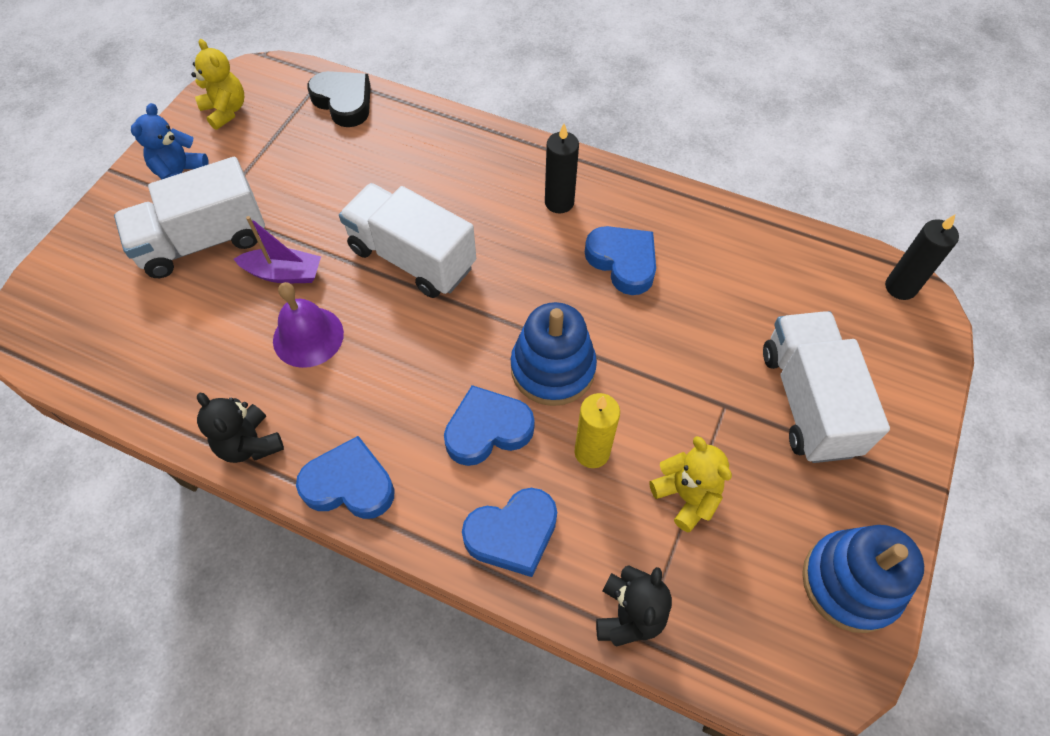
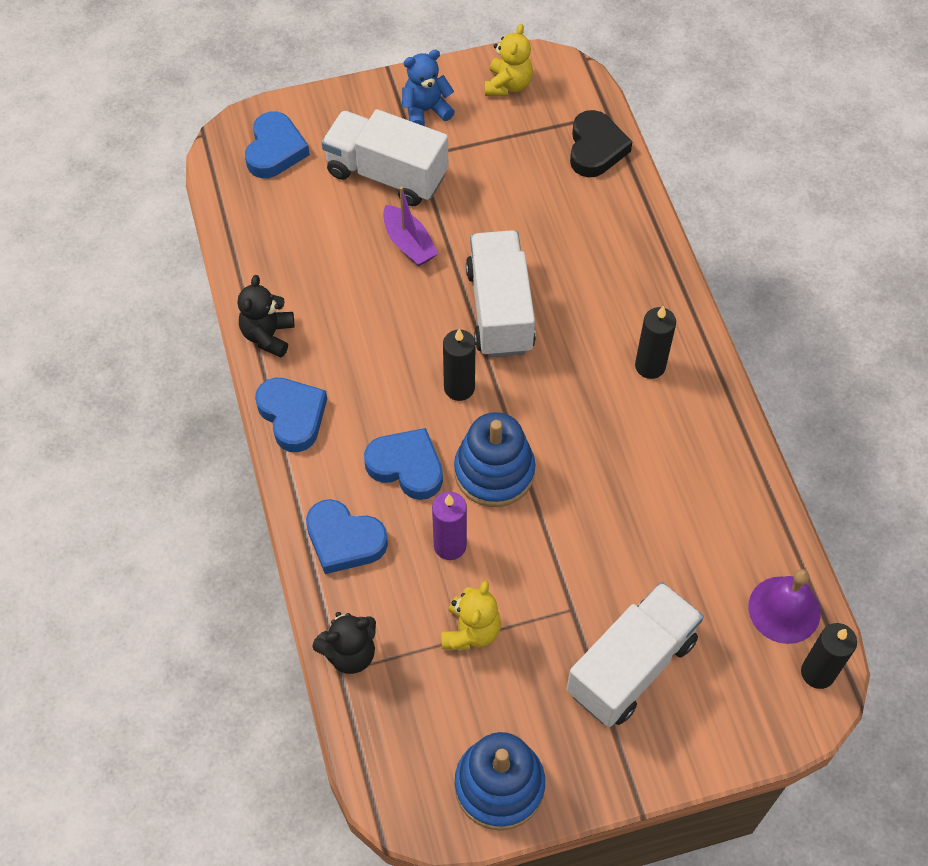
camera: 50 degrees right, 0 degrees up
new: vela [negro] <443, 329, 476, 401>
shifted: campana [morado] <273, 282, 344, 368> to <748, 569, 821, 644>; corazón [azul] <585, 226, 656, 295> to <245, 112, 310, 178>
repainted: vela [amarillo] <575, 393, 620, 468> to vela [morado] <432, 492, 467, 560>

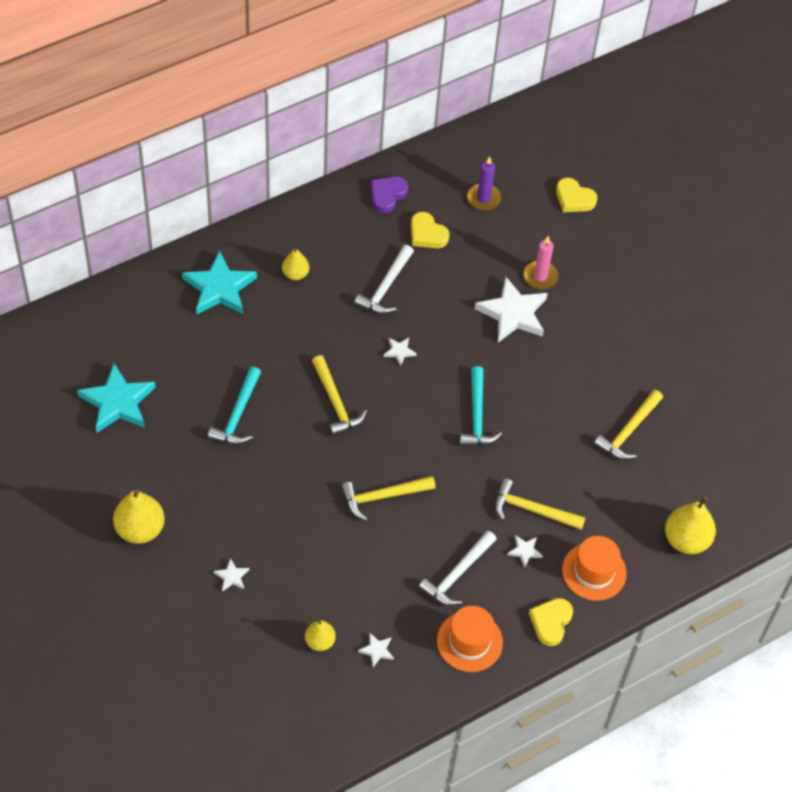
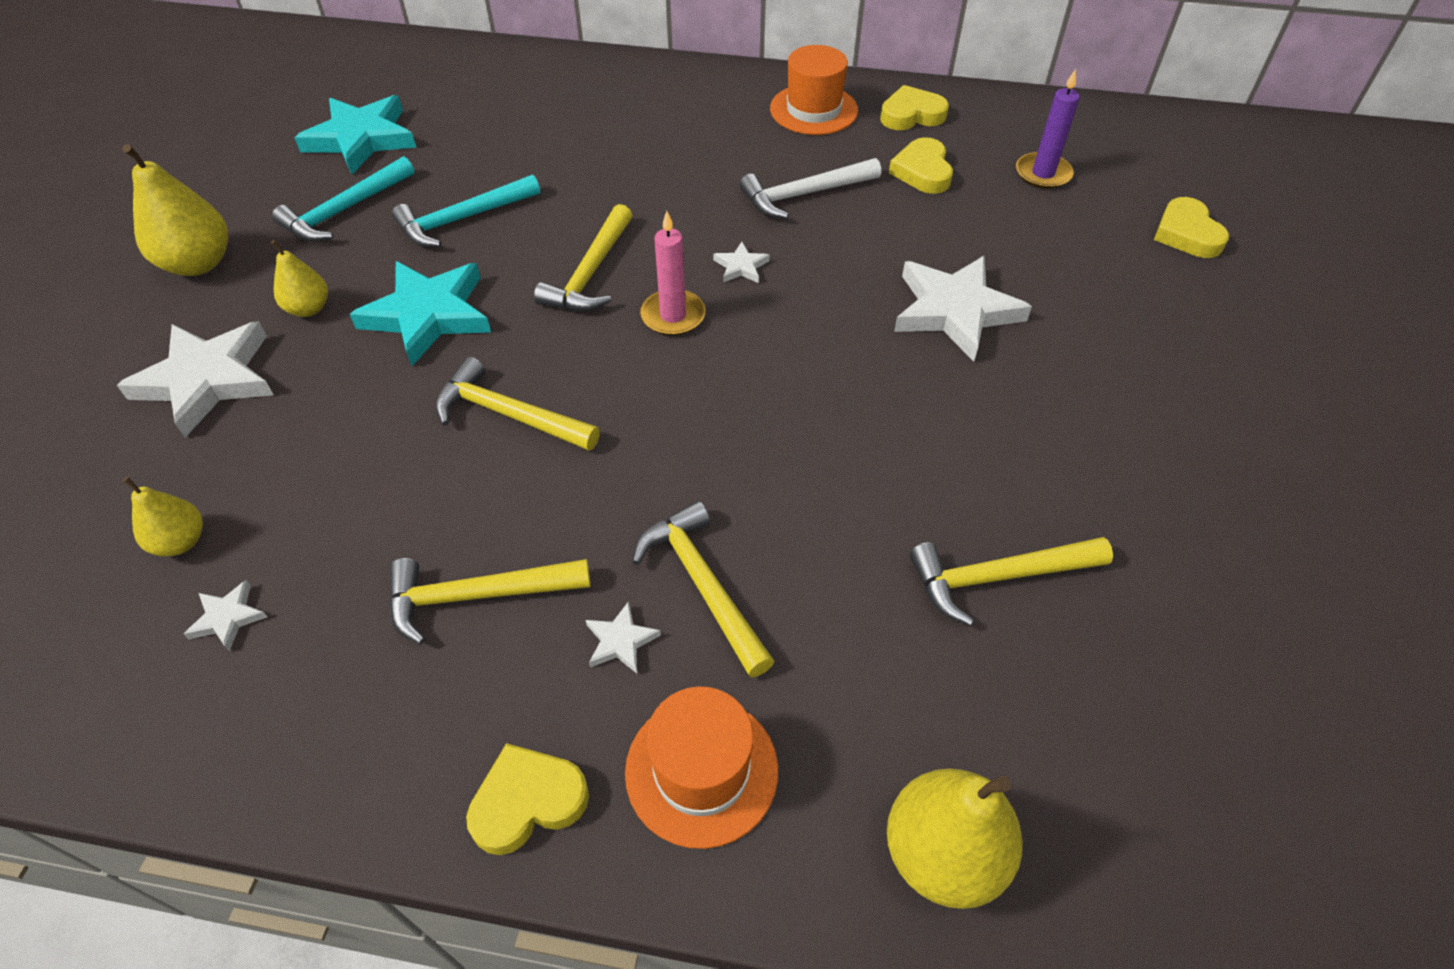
camera: 45 degrees right, 5 degrees down
shifted: estrella [turquesa] <182, 251, 257, 315> to <350, 261, 491, 366>; pera [amarillo] <282, 247, 309, 280> to <270, 240, 328, 317>; sombrero [naranja] <437, 606, 503, 672> to <770, 45, 858, 135>; martillo [turquesa] <460, 366, 502, 446> to <272, 156, 415, 242>; vela [rosa] <523, 236, 558, 289> to <640, 211, 705, 336>
repainted: corazón [morado] <371, 176, 408, 213> to corazón [amarillo] <880, 85, 949, 130>; martillo [blanco] <418, 531, 497, 606> to martillo [amarillo] <389, 558, 591, 645>
scaled: estrella [blanco] <214, 558, 249, 591> = <117, 321, 274, 438> x2.29

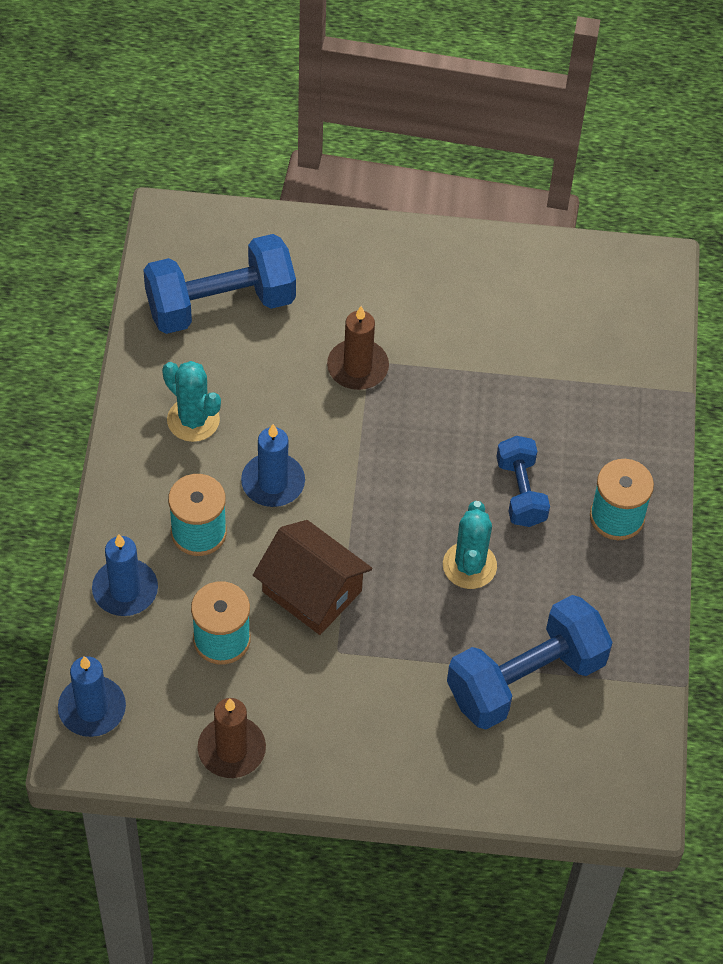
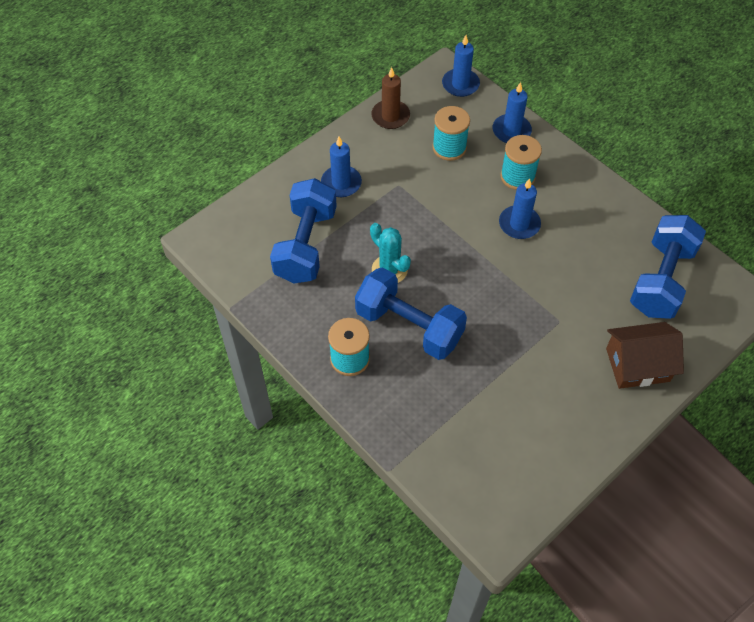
camera: 135 degrees right, 0 degrees up
gone: cactus [turquesa] <162, 361, 221, 442>; vela [marrón] <327, 306, 389, 390>
new: vela [azul] <321, 137, 362, 197>
shifted: casa [marrón] <253, 520, 372, 635> to <606, 322, 684, 389>
scaled: mancuerna [azul] <496, 436, 550, 527> = <355, 267, 467, 360> x1.74

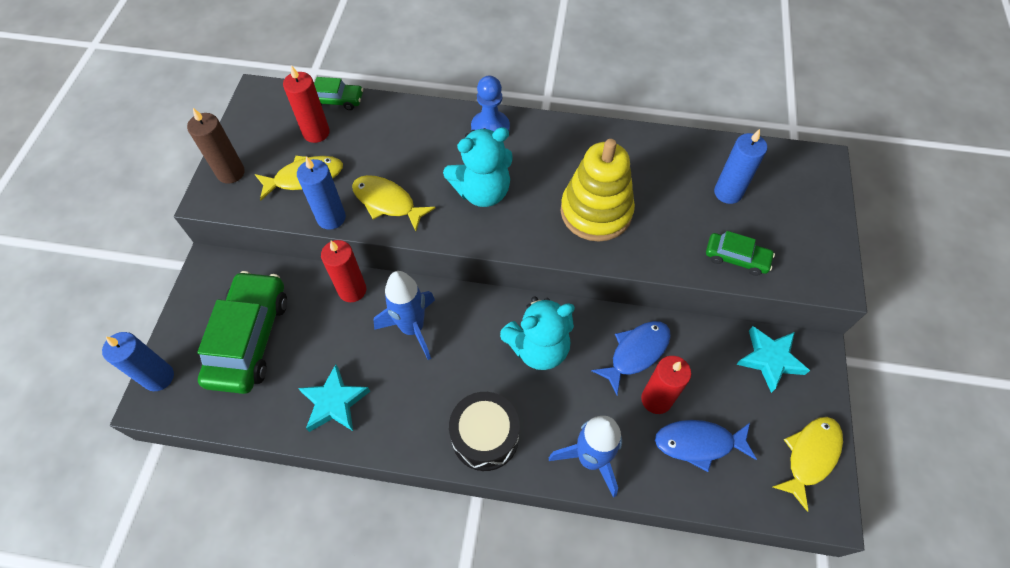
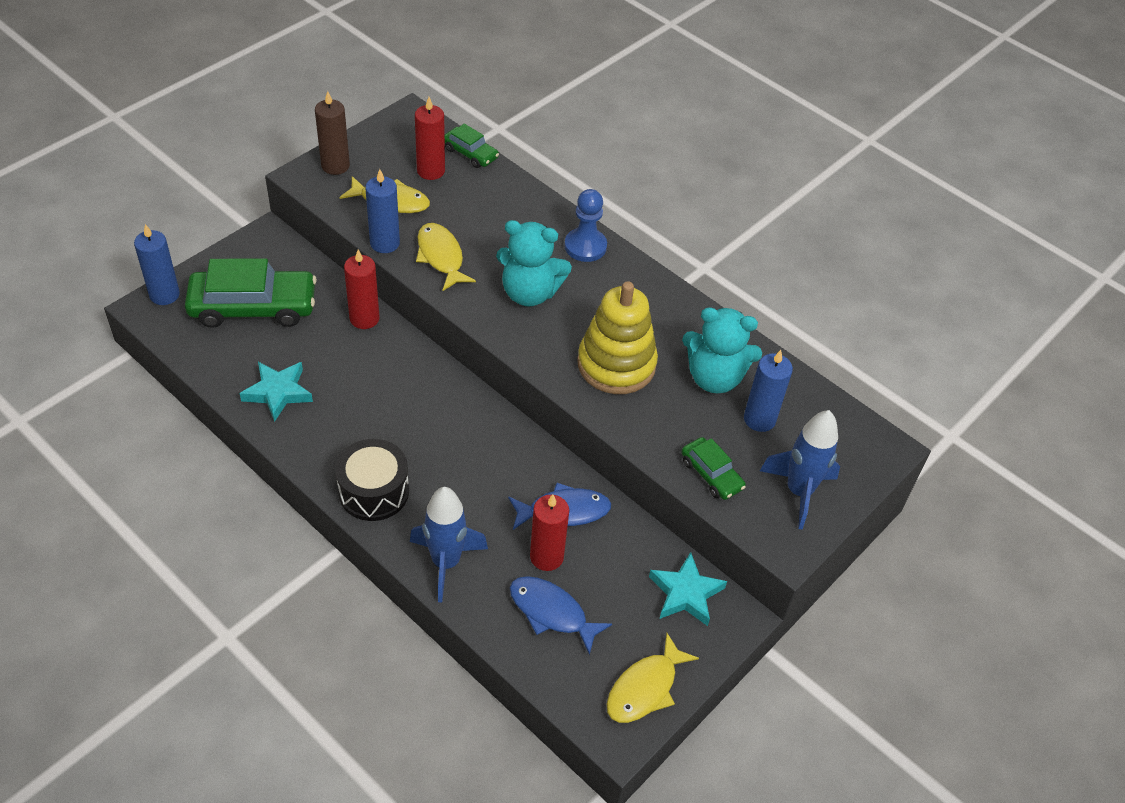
camera: 30 degrees right, 10 degrees down
shifted: cohete [azul] <374, 271, 435, 360> to <760, 410, 840, 530>; osito [turquesa] <500, 296, 575, 370> to <682, 307, 762, 393>
rotated: coche [verde] <197, 271, 287, 394> = <185, 258, 317, 328> 45 degrees clockwise; pez [amarillo] <773, 417, 843, 512> = <607, 633, 699, 723> 150 degrees clockwise

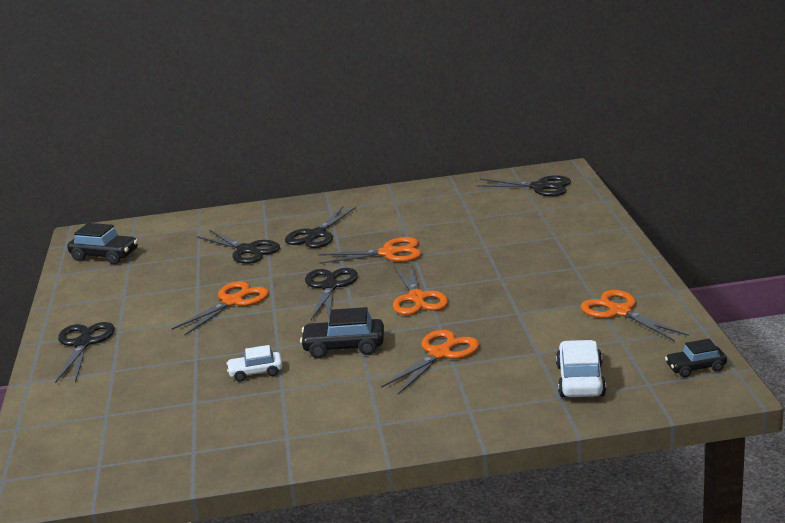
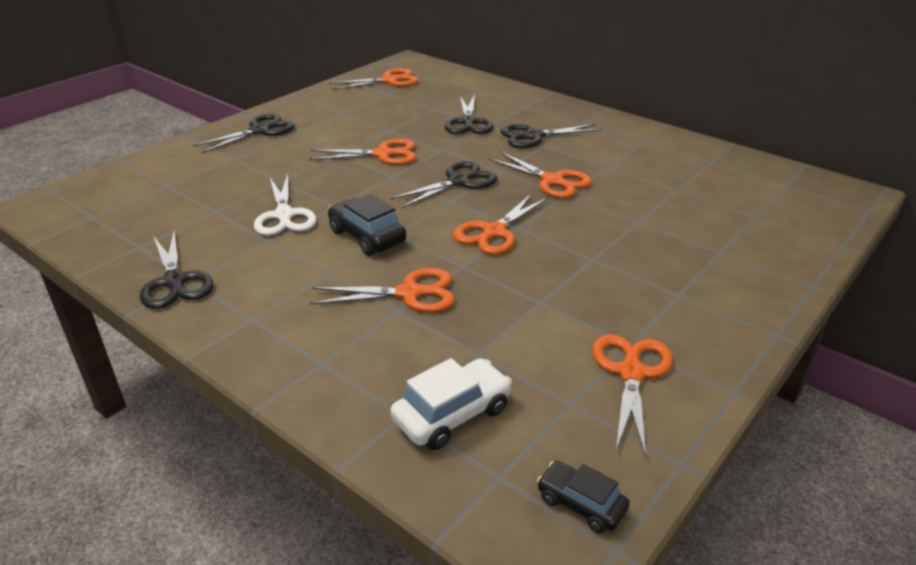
camera: 45 degrees right, 10 degrees up
shifted: tijeras [negro] <476, 175, 571, 196> to <140, 230, 214, 309>
swapped: coche [negro] <67, 223, 138, 264> to tijeras [naranja] <329, 68, 419, 90>; coche [blanco] <227, 345, 283, 382> to tijeras [blanco] <254, 174, 317, 236>

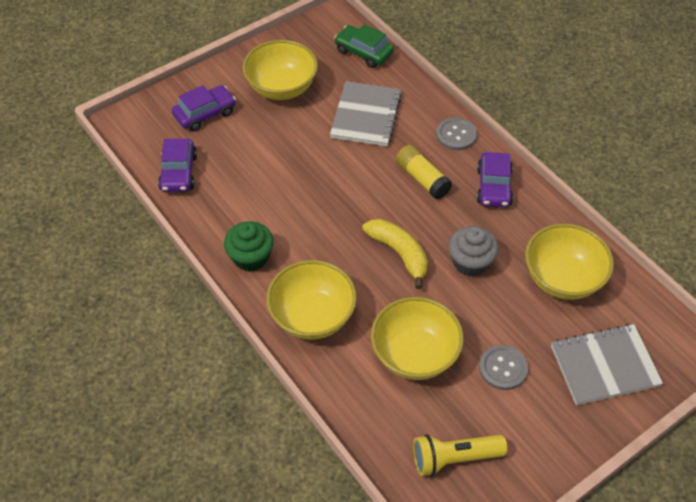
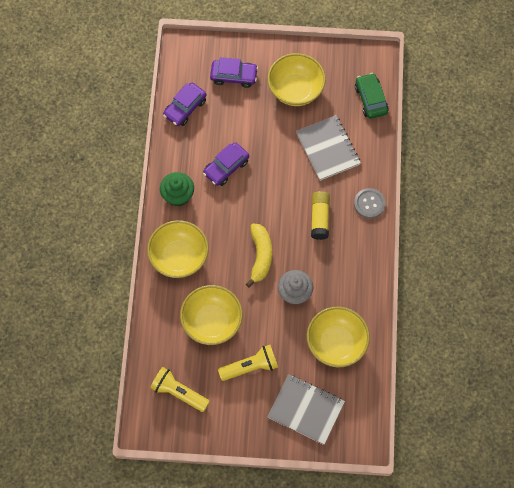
camera: 40 degrees right, 15 degrees up
shifted: coche [morado] <477, 152, 513, 207> to <203, 142, 249, 186>
swapped: botón [gris] <479, 345, 528, 390> to lámpara de mano [amarillo] <218, 345, 278, 381>
rotated: cuaderno [gris] <330, 81, 402, 146> = <296, 115, 361, 181> 75 degrees counterclockwise

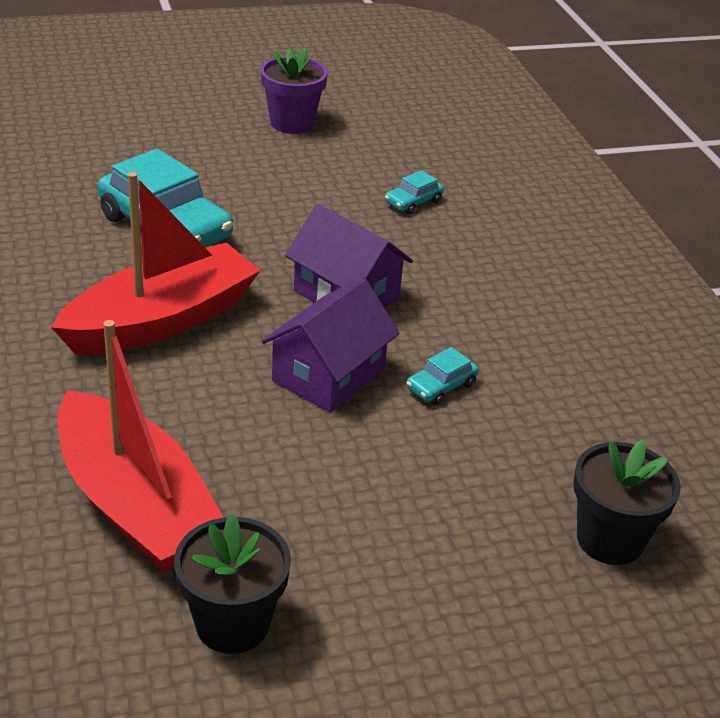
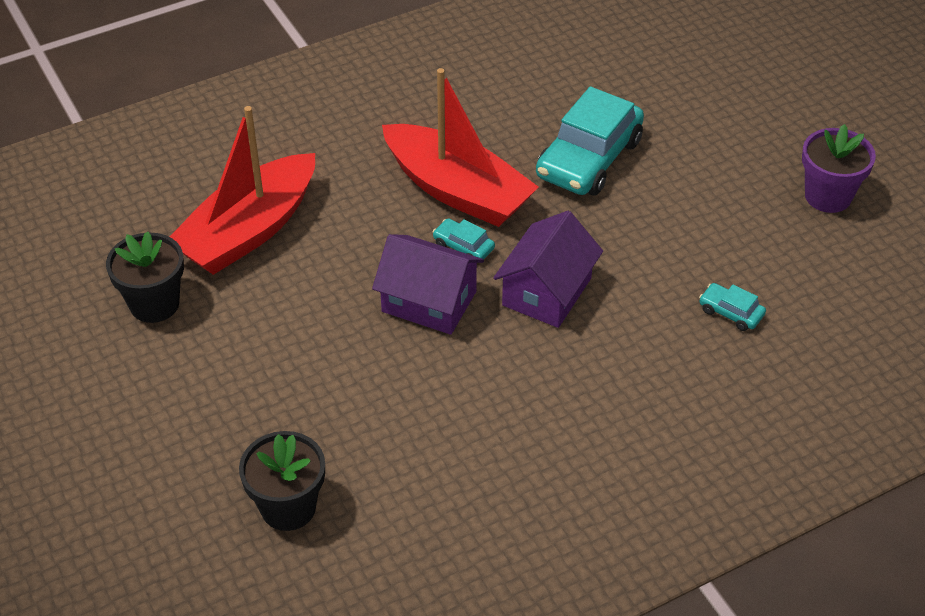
camera: 80 degrees right, 10 degrees up
shifted: coche [turquesa] <406, 347, 479, 405> to <433, 218, 495, 259>

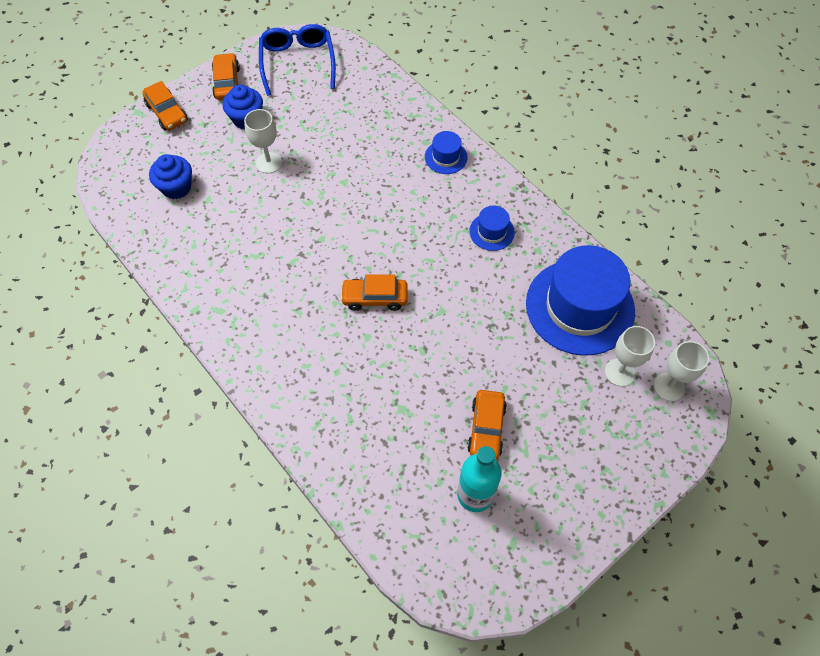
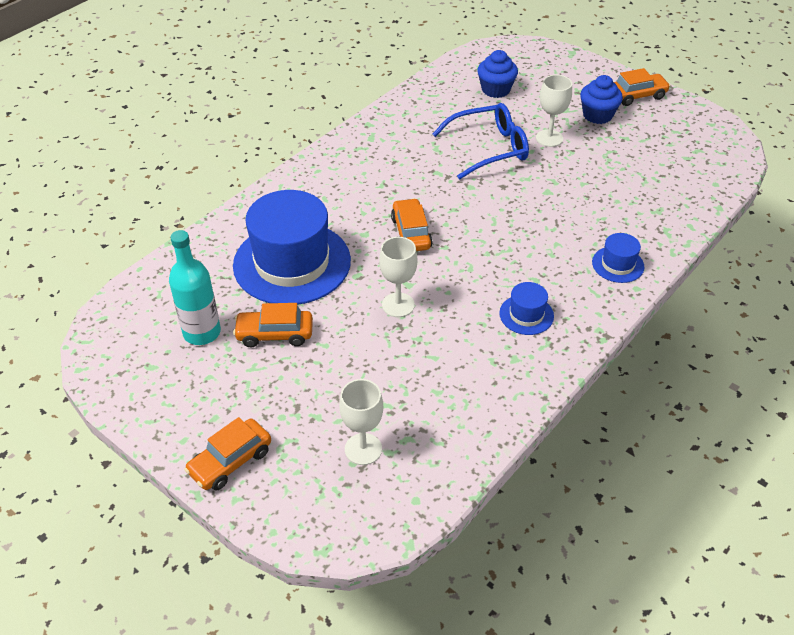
camera: 80 degrees right, 15 degrees down
shifted: coche [naranja] <142, 81, 188, 130> to <184, 417, 271, 491>; gafas [azul] <259, 24, 336, 96> to <432, 103, 529, 179>; sombrero [azul] <526, 245, 635, 356> to <233, 190, 351, 305>; copa [blanco] <654, 341, 709, 401> to <379, 237, 417, 317>

